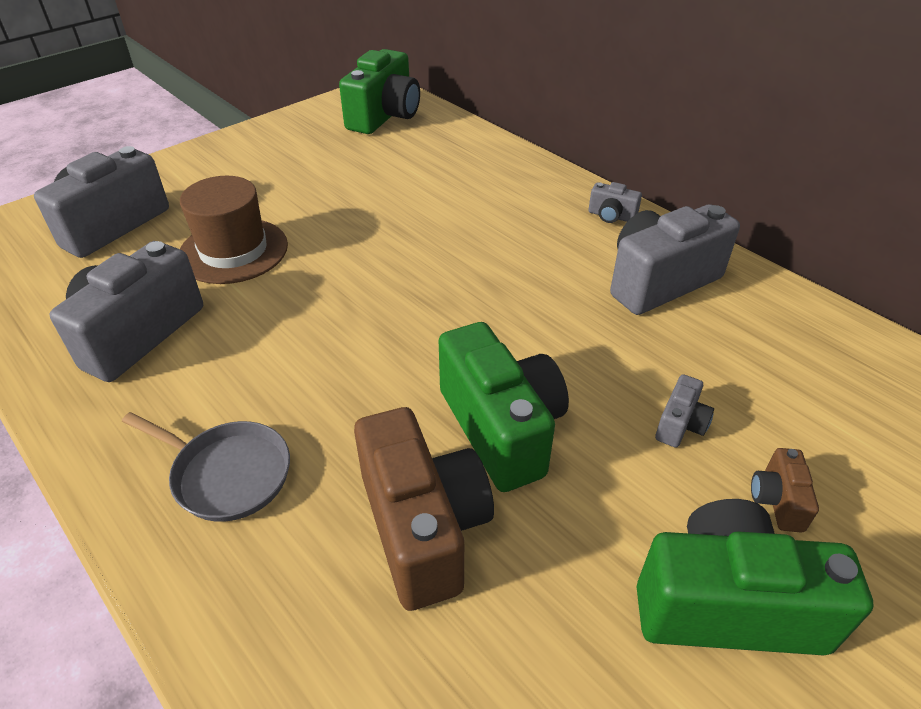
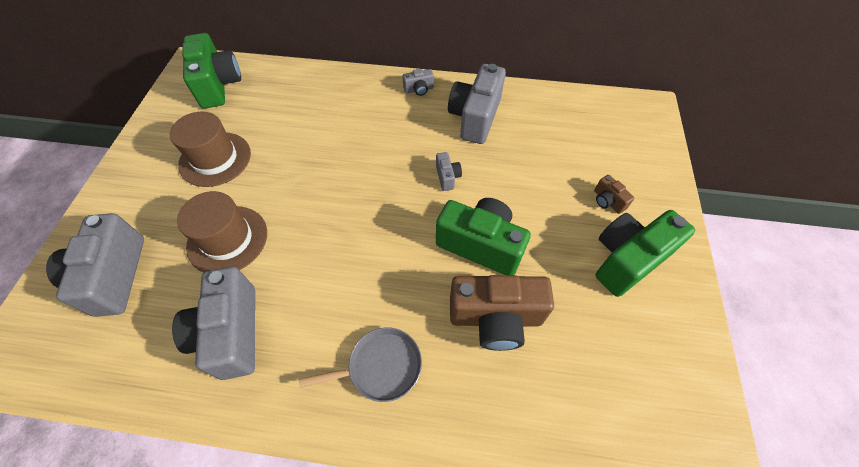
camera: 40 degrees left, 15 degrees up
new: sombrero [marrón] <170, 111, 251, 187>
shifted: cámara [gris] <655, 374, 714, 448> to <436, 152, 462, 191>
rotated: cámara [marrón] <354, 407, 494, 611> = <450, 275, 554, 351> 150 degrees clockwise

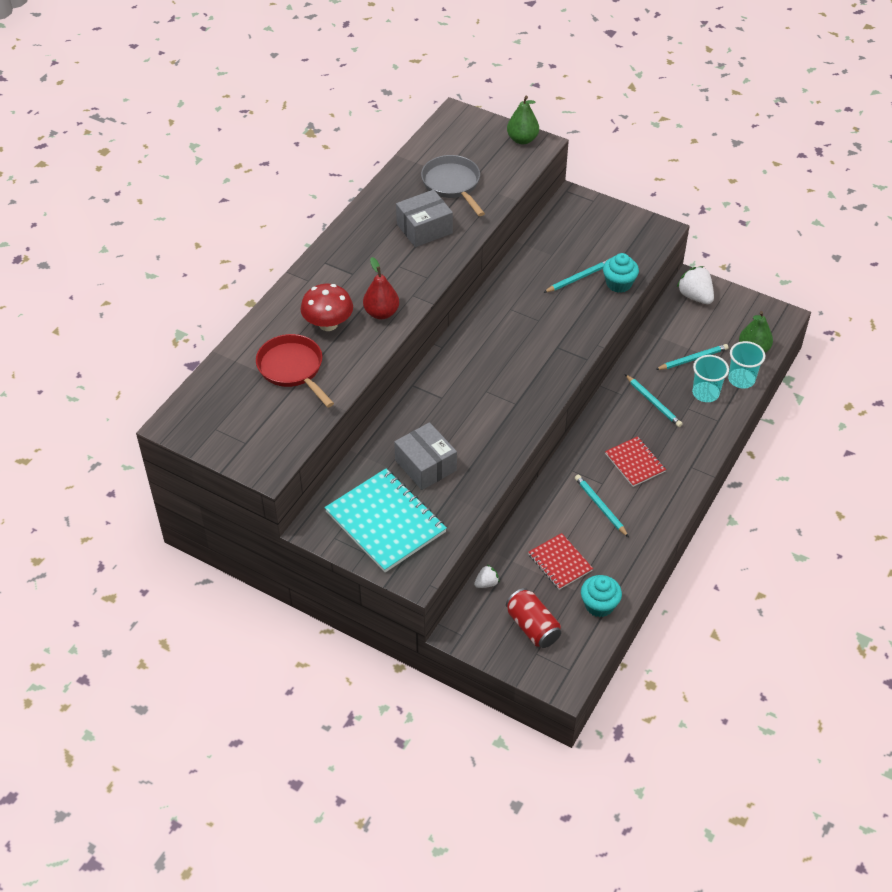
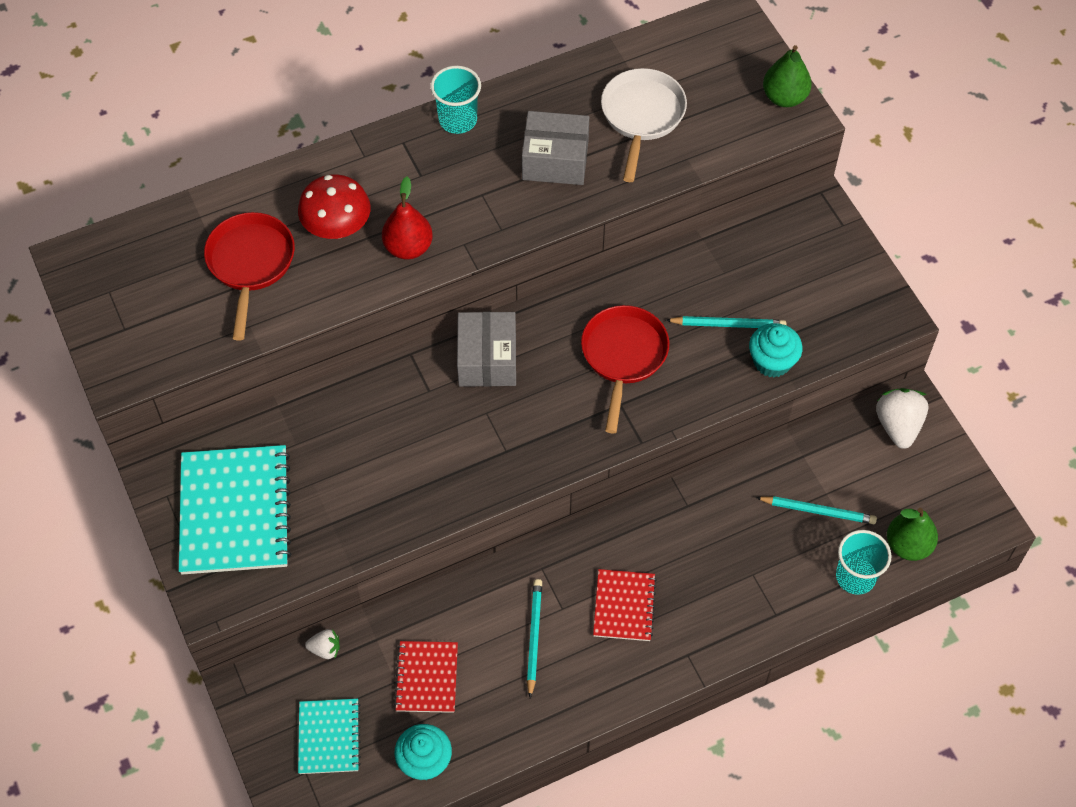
camera: 35 degrees right, 10 degrees up
gone: lápiz [turquesa] <625, 374, 683, 427>
new: sartén [rojo] <581, 305, 669, 433>
shifted: caja [gris] <394, 422, 457, 490> to <457, 312, 516, 387>; vaso [turquesa] <692, 355, 729, 402> to <430, 66, 481, 134>
swapped: lata [rojo] <506, 588, 561, 648> to cuaderno [turquesa] <298, 699, 361, 774>
repainted: sartén [gris] <421, 155, 485, 216> to sartén [blanco] <601, 68, 687, 182>

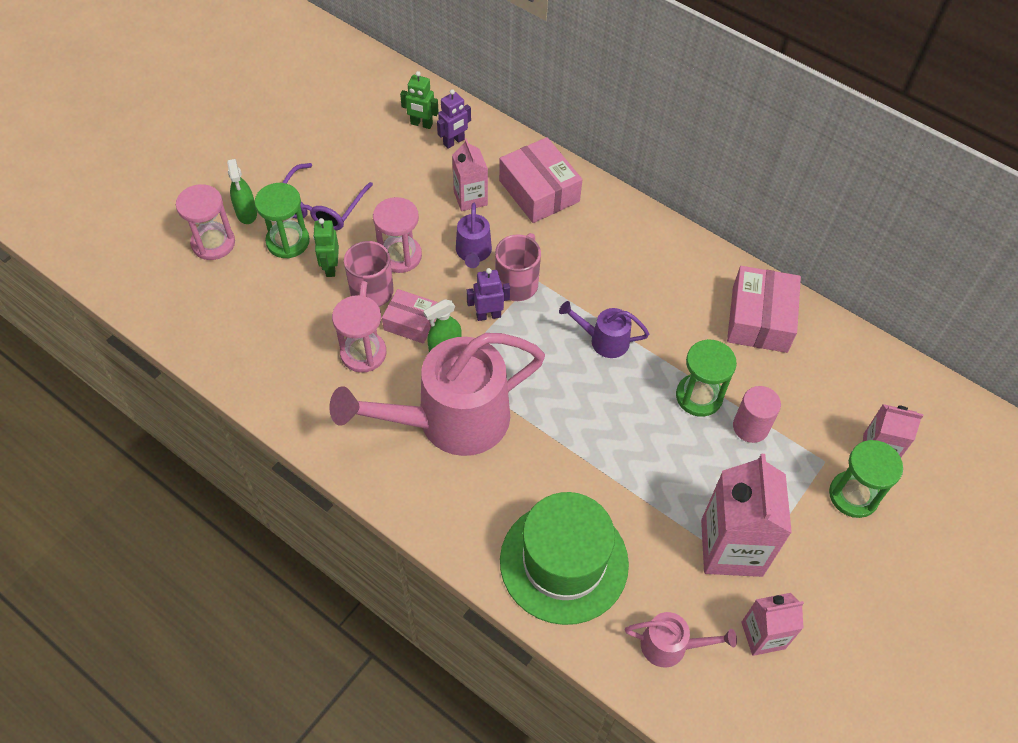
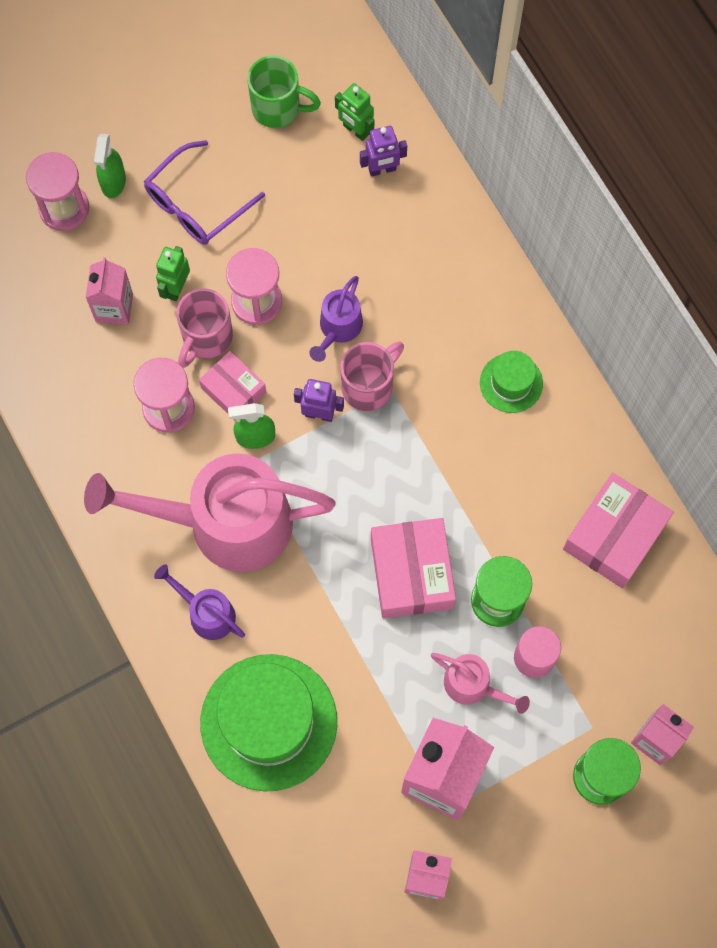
camera: 25 degrees right, 15 degrees up
gone: reloj de arena [verde] <255, 183, 310, 258>
new: taza [verde] <247, 55, 321, 128>; sombrero [verde] <480, 351, 543, 413>
shifted: cartón de leche [rosa] <452, 139, 488, 211> to <85, 257, 133, 325>; caja [rosa] <499, 137, 582, 223> to <371, 518, 456, 618>; regadera [morado] <559, 301, 649, 358> to <154, 564, 245, 640>; regadera [rosa] <625, 612, 737, 667> to <431, 653, 530, 714>

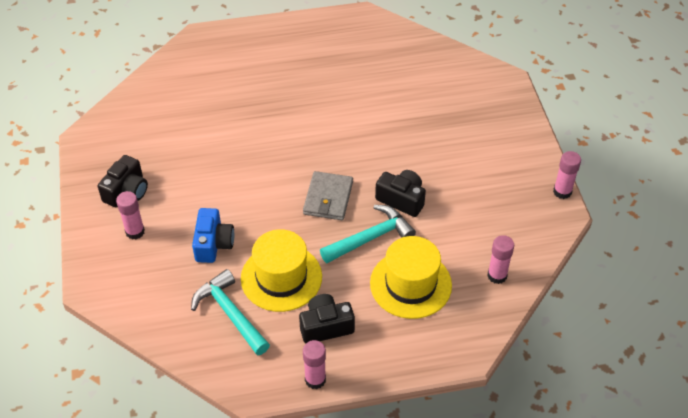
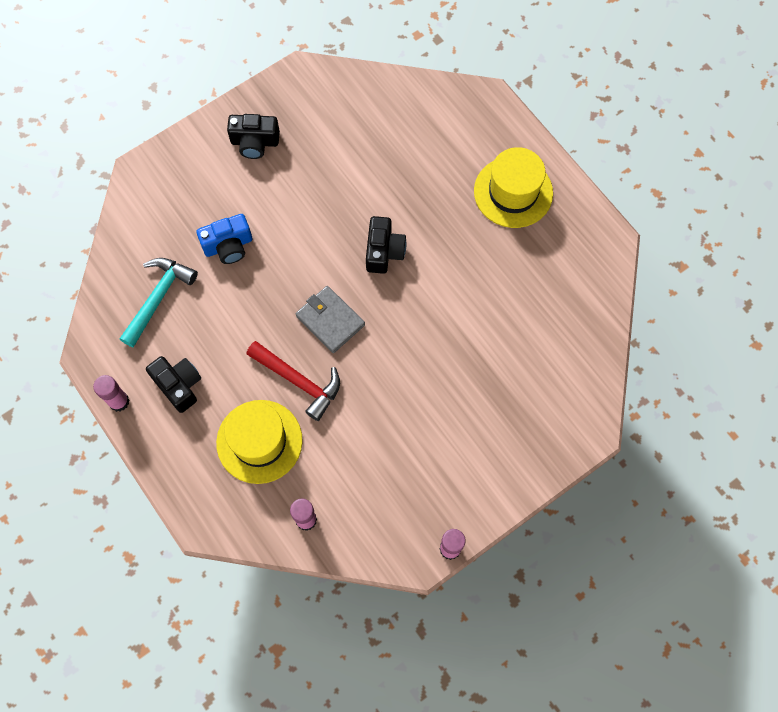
camera: 65 degrees right, 20 degrees up
gone: barra de pegamento [rosa] <116, 191, 145, 240>
shifted: sombrero [amarillo] <241, 229, 322, 312> to <474, 147, 553, 228>; cámara [negro] <375, 170, 426, 217> to <366, 216, 406, 274>
repainted: martillo [turquesa] <320, 205, 416, 263> to martillo [rojo] <246, 341, 340, 421>
rotated: cartera [gris] <303, 171, 353, 220> = <296, 286, 365, 353> 60 degrees clockwise

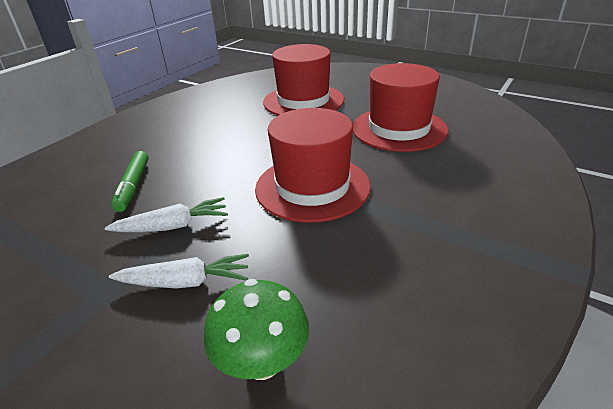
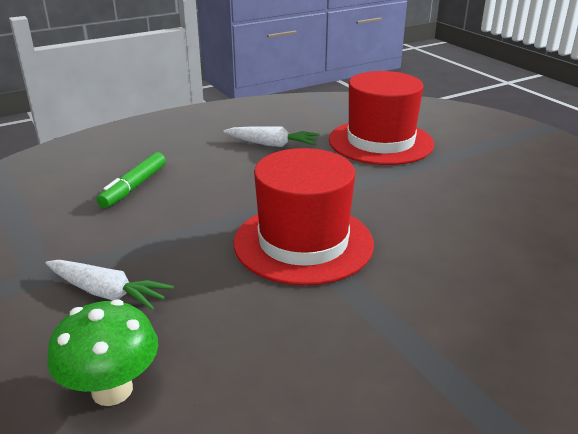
camera: 25 degrees right, 5 degrees down
gone: sombrero [rojo] <353, 63, 448, 152>
shifted: zanahoria [blanco] <105, 197, 228, 232> to <223, 126, 319, 147>

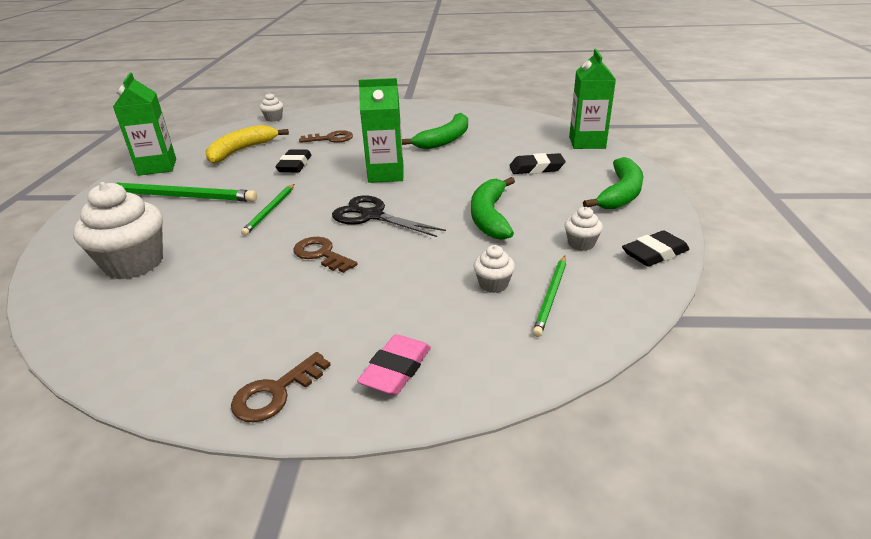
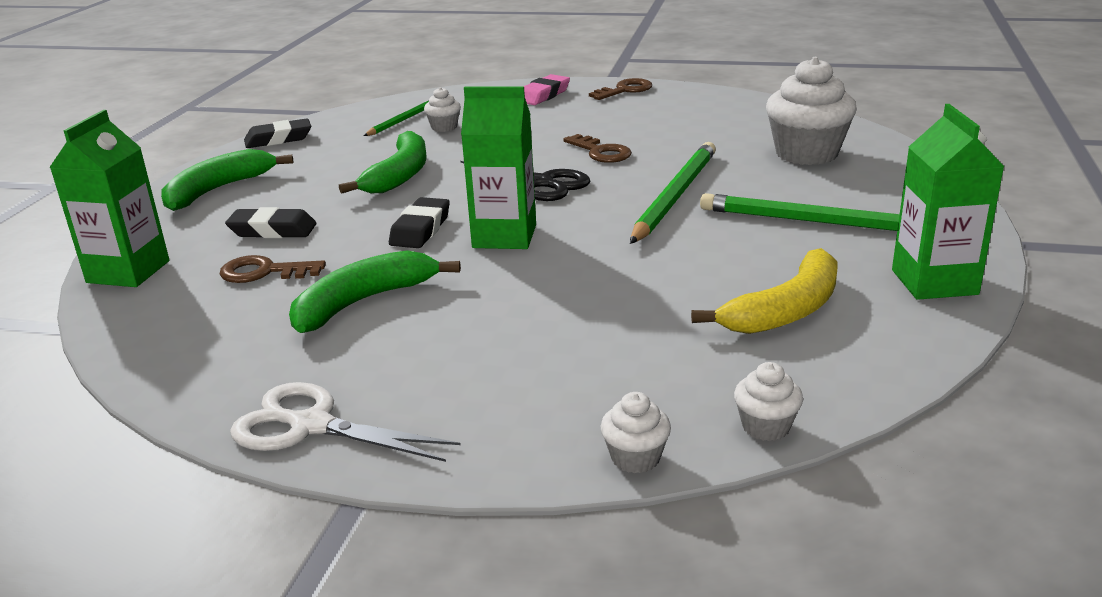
camera: 170 degrees left, 5 degrees down
new: tijeras [blanco] <230, 382, 461, 462>
shifted: goma de borrar [negro] <275, 149, 311, 172> to <389, 197, 450, 248>; llave [marrón] <299, 130, 353, 143> to <220, 255, 326, 283>; magdalena [blanco] <564, 207, 603, 251> to <600, 392, 671, 473>
scaled: lápiz [verde] <241, 184, 294, 236> = <630, 142, 716, 244> x1.72

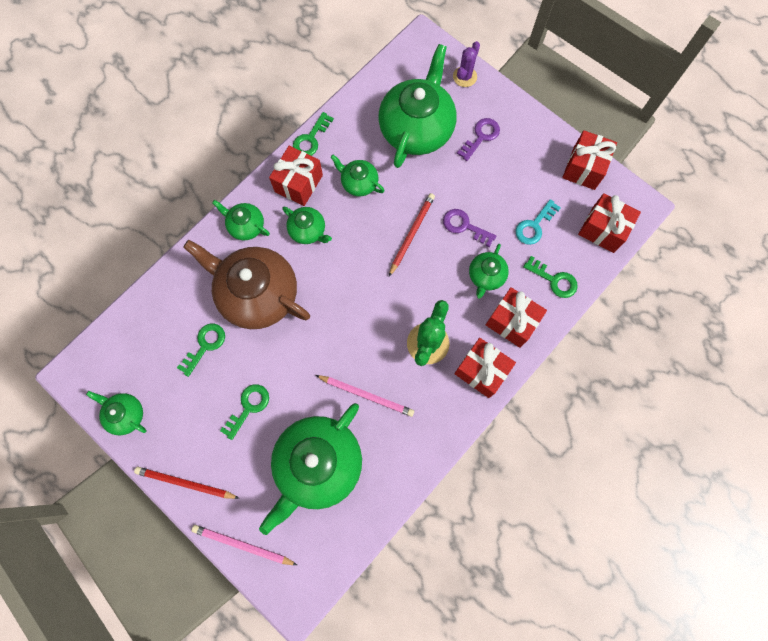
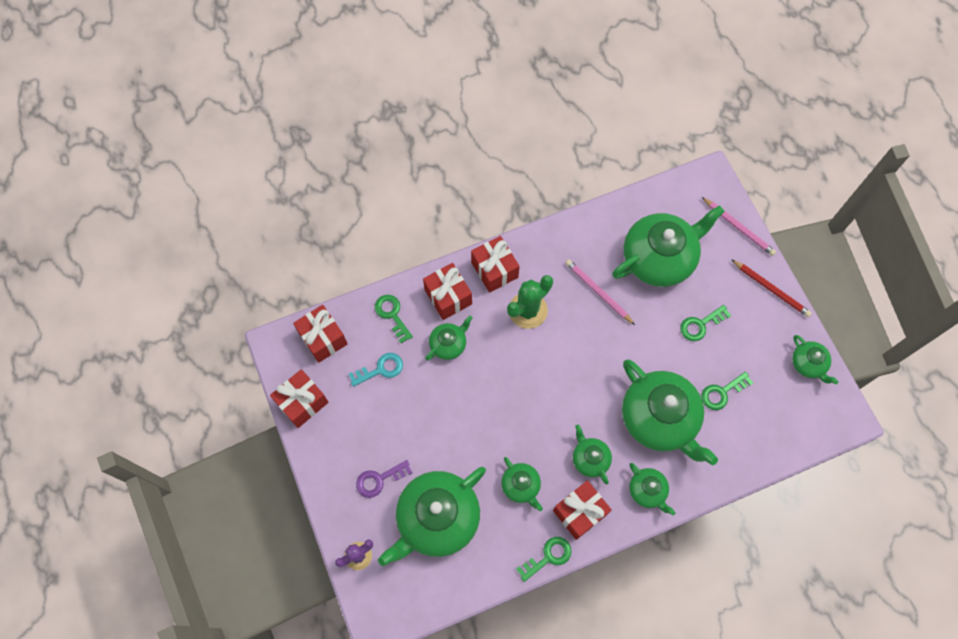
camera: 155 degrees left, 5 degrees down
gone: lápiz [rojo] <389, 193, 435, 277>; llave [morado] <443, 209, 496, 247>
repainted: tetera [marrón] <183, 240, 310, 329> to tetera [verde] <622, 360, 718, 465>

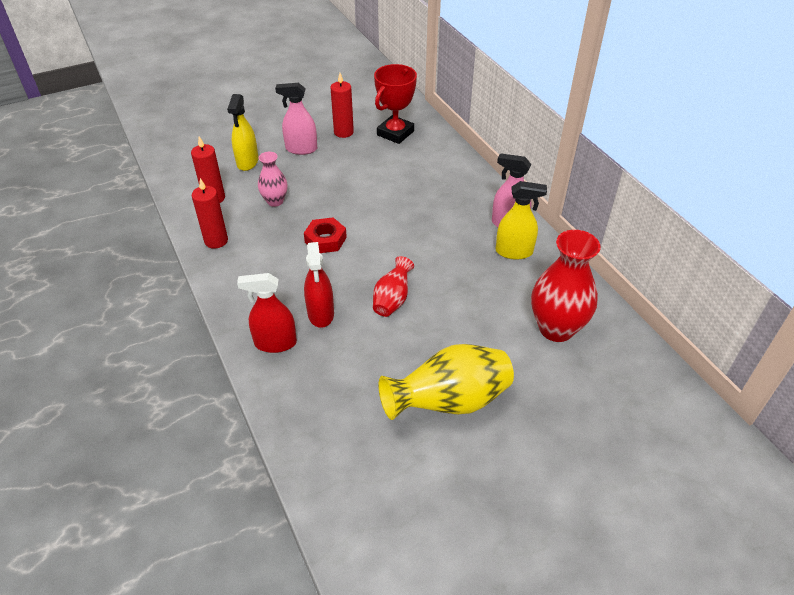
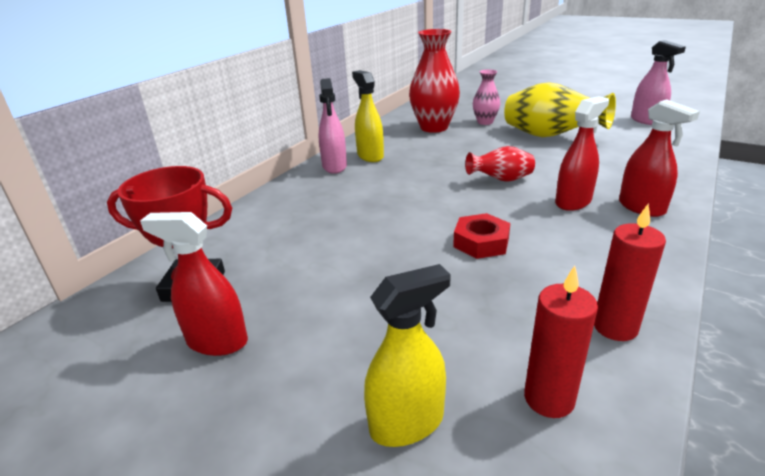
camera: 120 degrees left, 15 degrees down
shifted: florero [rosa] <258, 152, 288, 207> to <473, 69, 500, 125>; pulverizador [rosa] <275, 83, 317, 155> to <631, 40, 686, 125>
swapped: vela [rojo] <331, 73, 354, 138> to pulverizador [rojo] <140, 212, 248, 356>

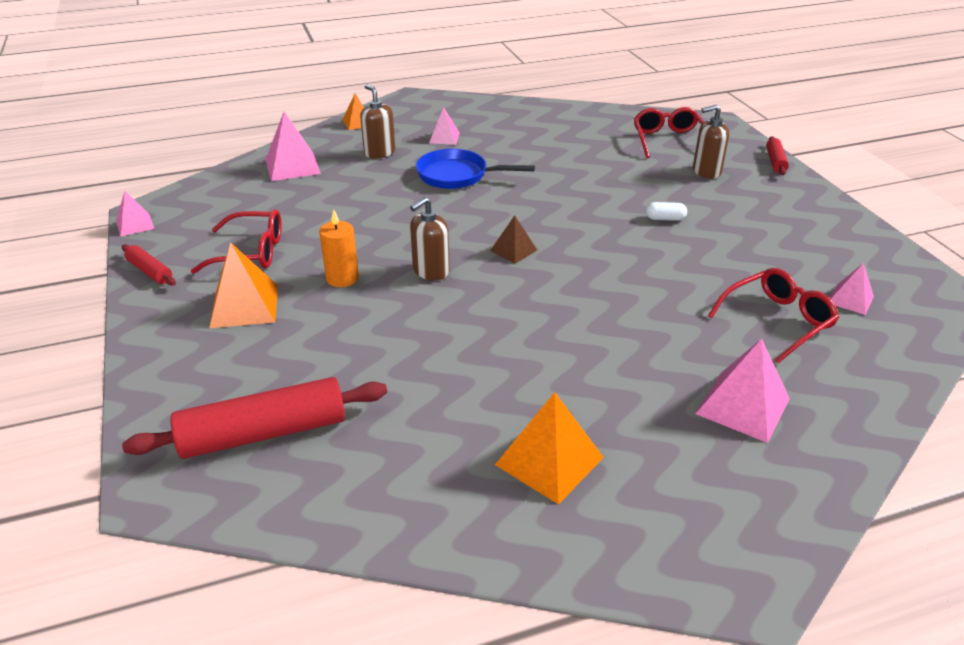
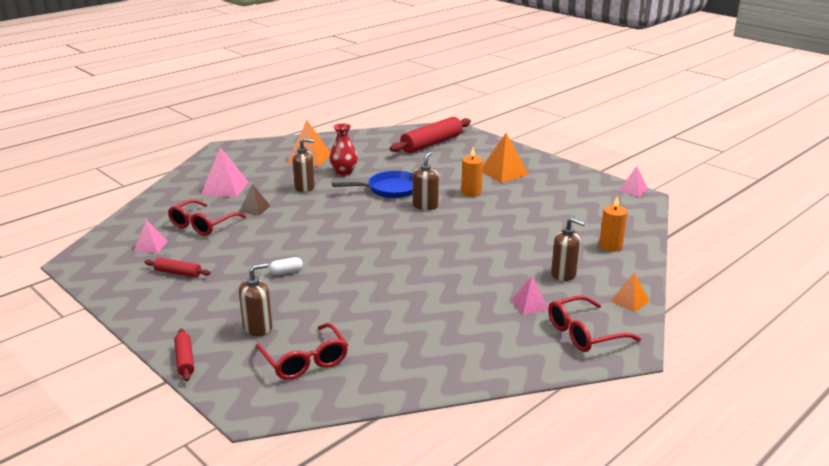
camera: 155 degrees right, 10 degrees down
new: dispensador de jabón [marrón] <292, 138, 315, 192>; florero [rojo] <329, 123, 358, 176>
shifted: rodillo [rojo] <122, 244, 176, 286> to <144, 257, 211, 278>; gafas [rojo] <191, 209, 282, 274> to <548, 295, 641, 352>; sartén [azul] <416, 149, 535, 189> to <332, 171, 413, 198>; pirámide [marrón] <490, 215, 537, 264> to <239, 184, 270, 216>
swapped: pirámide [rosa] <265, 112, 321, 181> to vela [naranja] <599, 196, 627, 252>

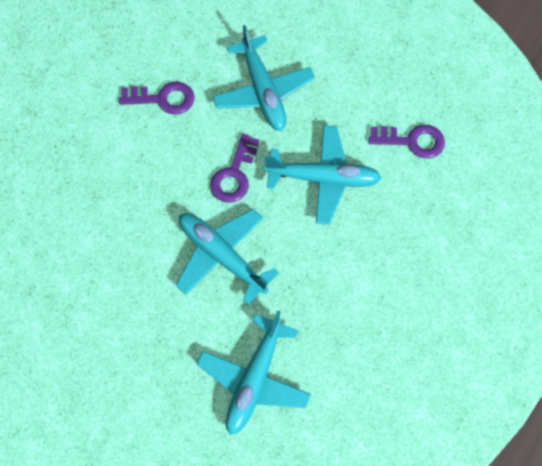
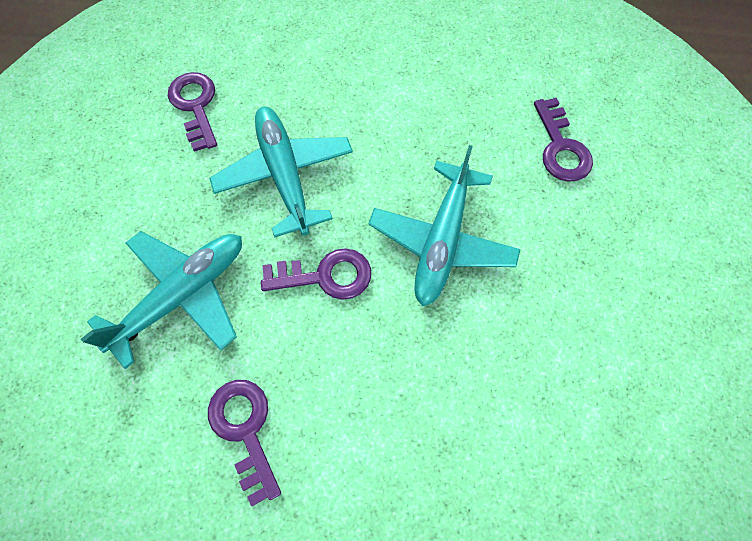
camera: 115 degrees left, 0 degrees up
swapped: avión [turquesa] <197, 311, 311, 435> to llave [morado] <534, 98, 593, 182>

